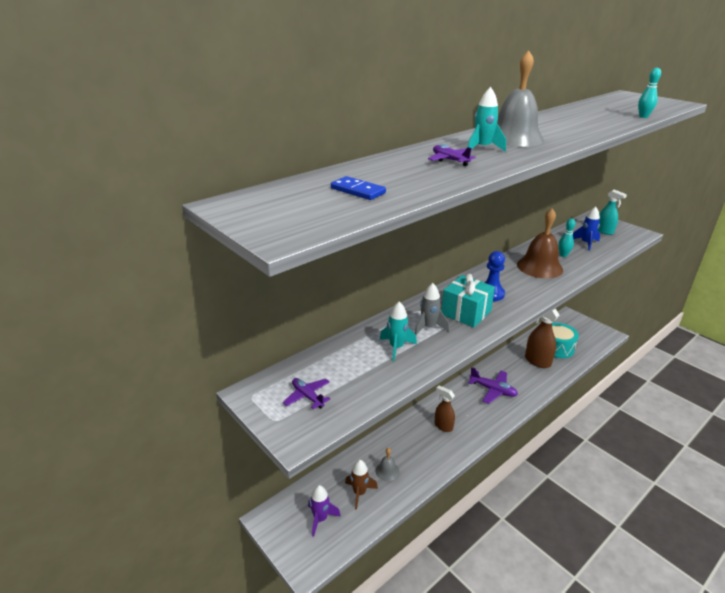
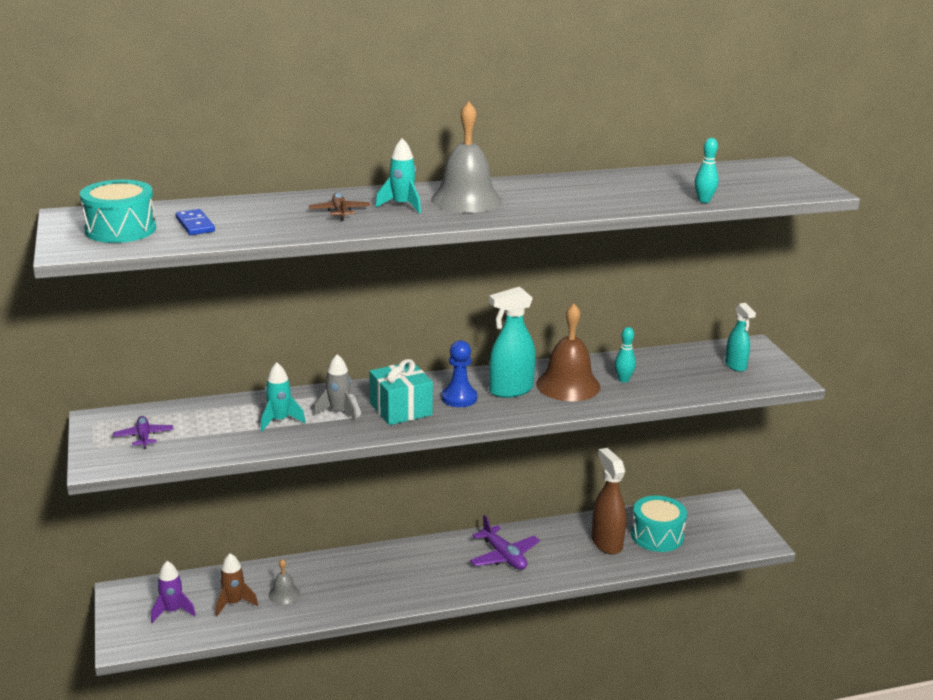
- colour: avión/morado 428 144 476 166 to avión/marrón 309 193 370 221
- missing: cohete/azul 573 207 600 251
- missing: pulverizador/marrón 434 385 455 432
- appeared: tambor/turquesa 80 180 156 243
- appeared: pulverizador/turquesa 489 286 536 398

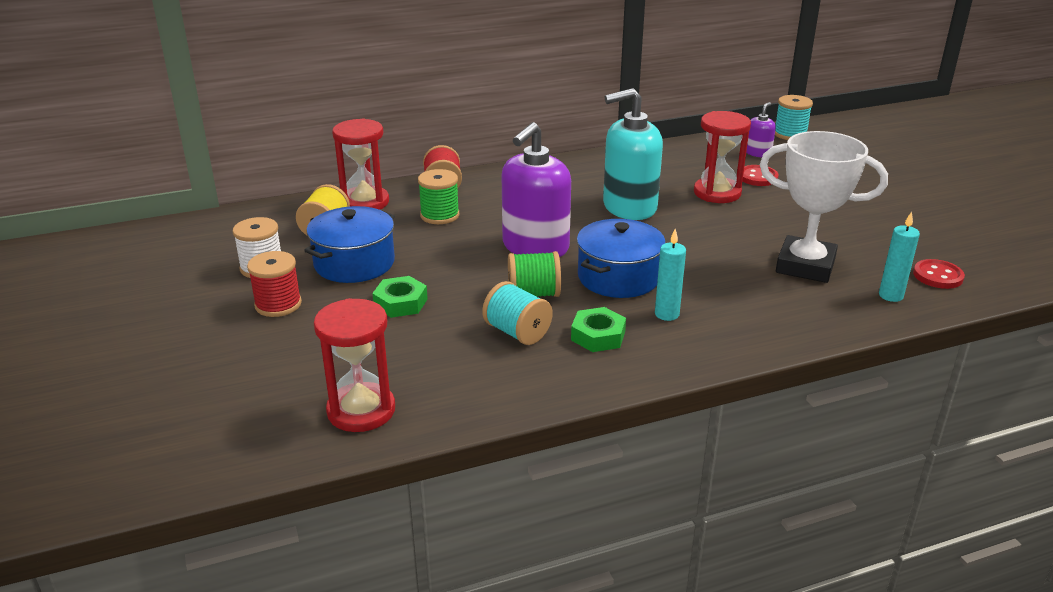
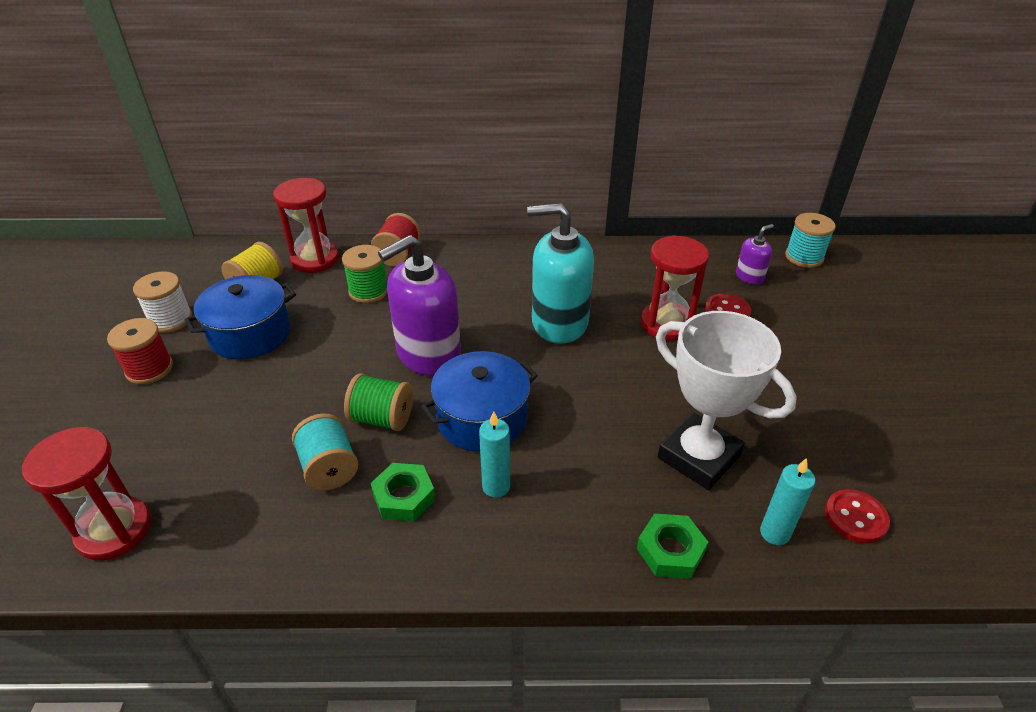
- relocated: tuerca/verde 372 276 428 318 to 637 514 708 579

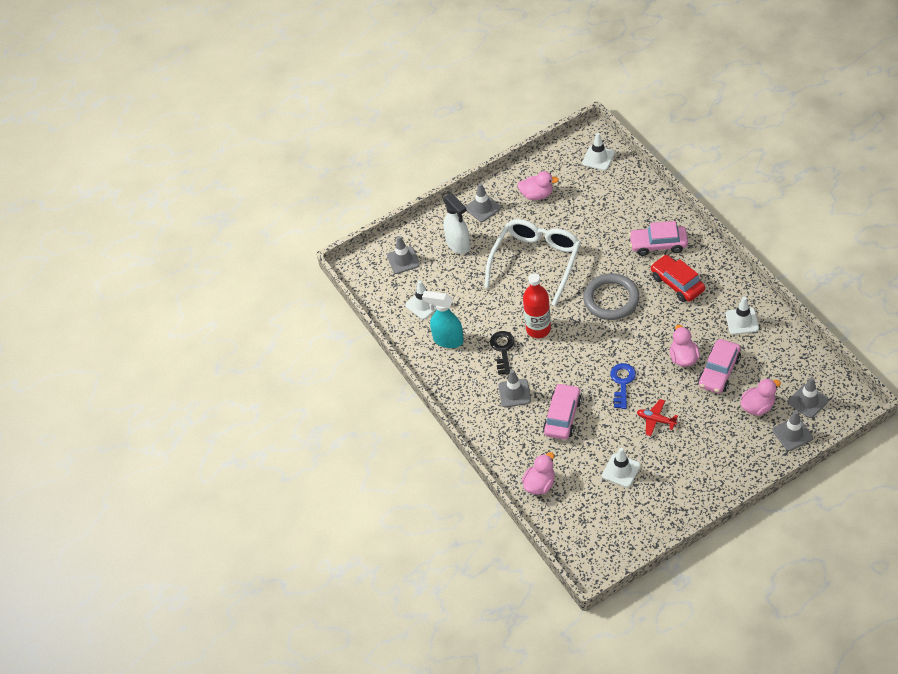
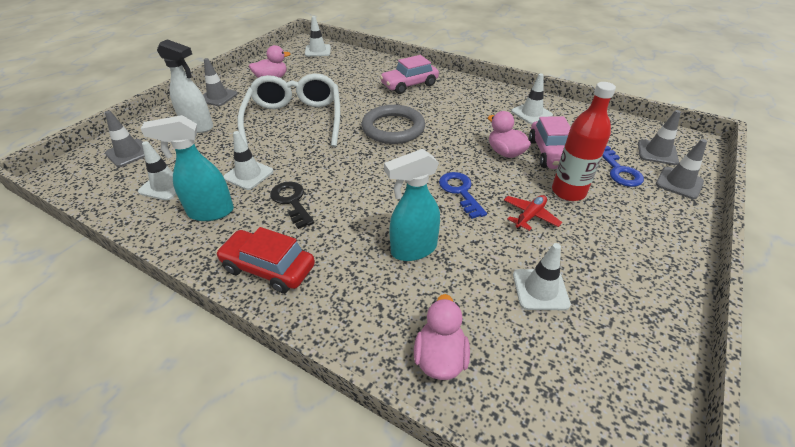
- relocated: coche/rojo 650 255 705 302 to 216 227 315 293
- relocated: botella/rojo 523 273 551 338 to 552 82 616 201
- missing: cono de tráfico/gris 498 370 531 407
- exchanged: pato/rosa 740 378 781 416 to llave/azul 602 146 644 187
- exchanged: coche/rosa 543 383 582 440 to pulverizador/turquesa 384 149 440 261
- spun: avión/rojo 637 399 678 436 = 504 195 562 231 135 degrees clockwise
- appeared: cono de tráfico/blanco 223 131 273 190

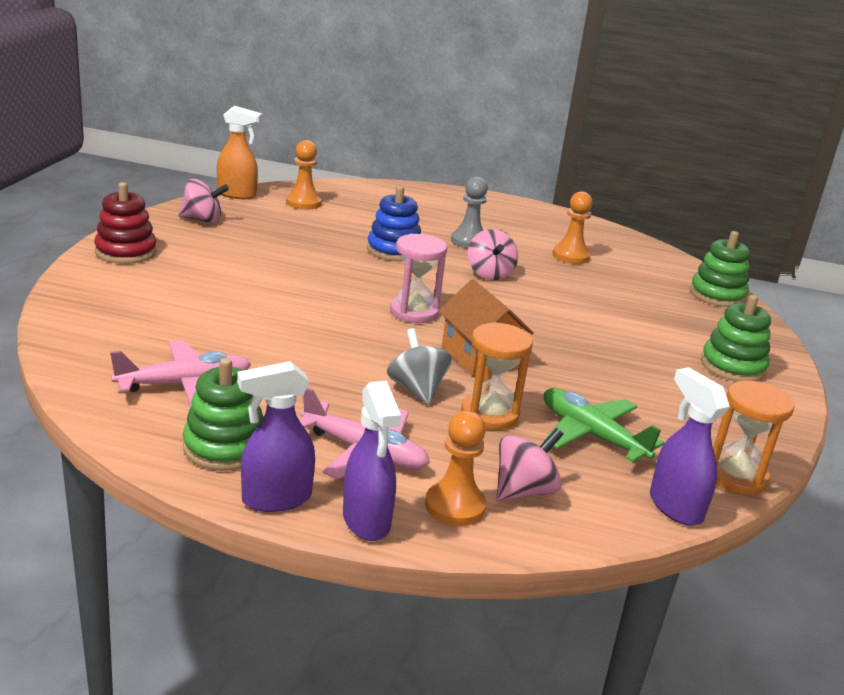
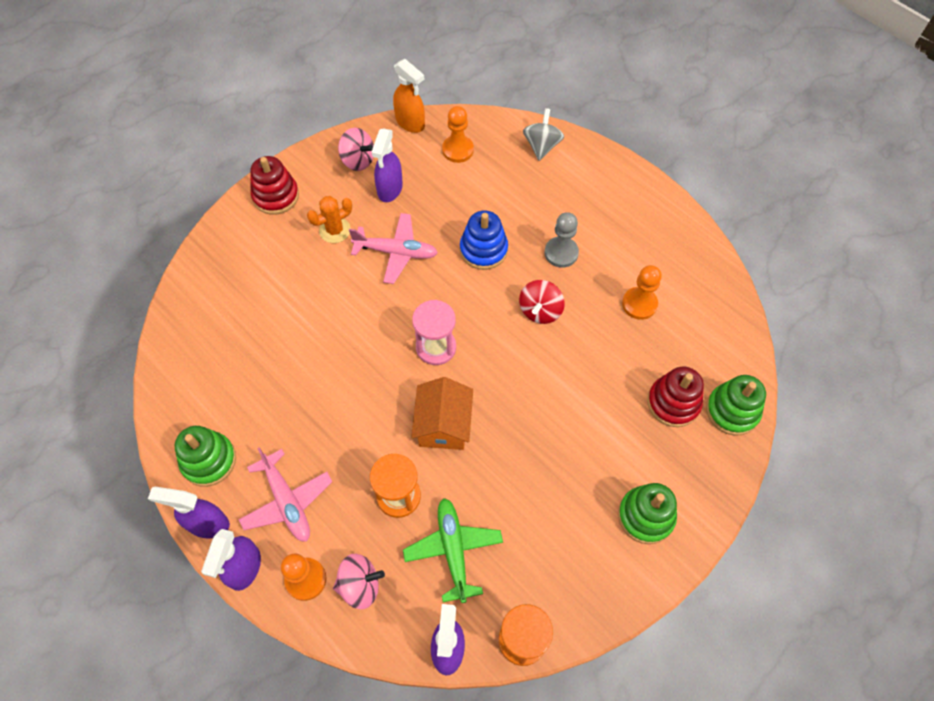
- colour: peonza/rosa 467 229 518 280 to peonza/rojo 519 280 565 324
- relocated: peonza/gris 387 328 452 405 to 523 108 564 161
- relocated: avión/rosa 110 340 251 407 to 349 213 438 284
- appeared: pulverizador/morado 371 128 403 202
- appeared: cactus/naranja 307 196 352 243
- appeared: juguete apilable/rojo 647 367 704 427

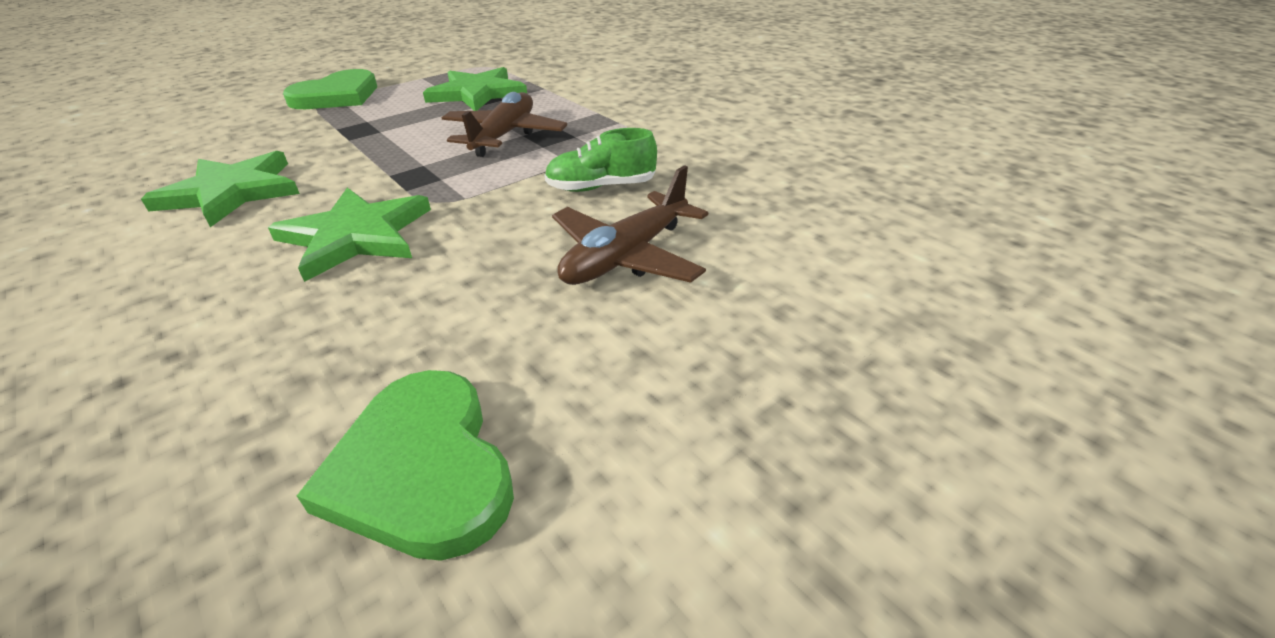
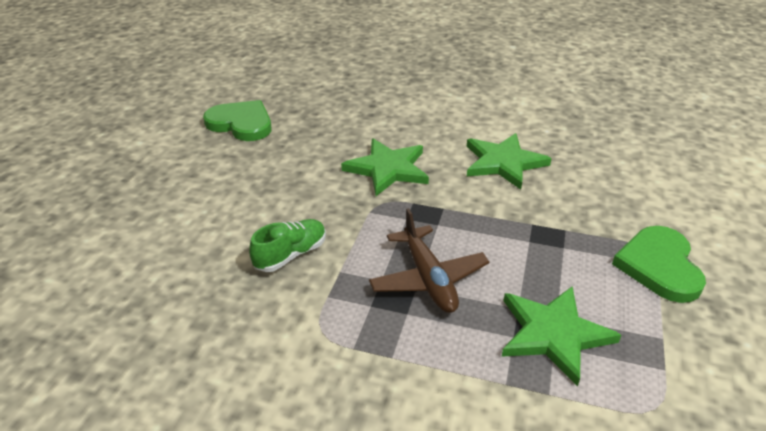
- missing: avión/marrón 552 165 708 285

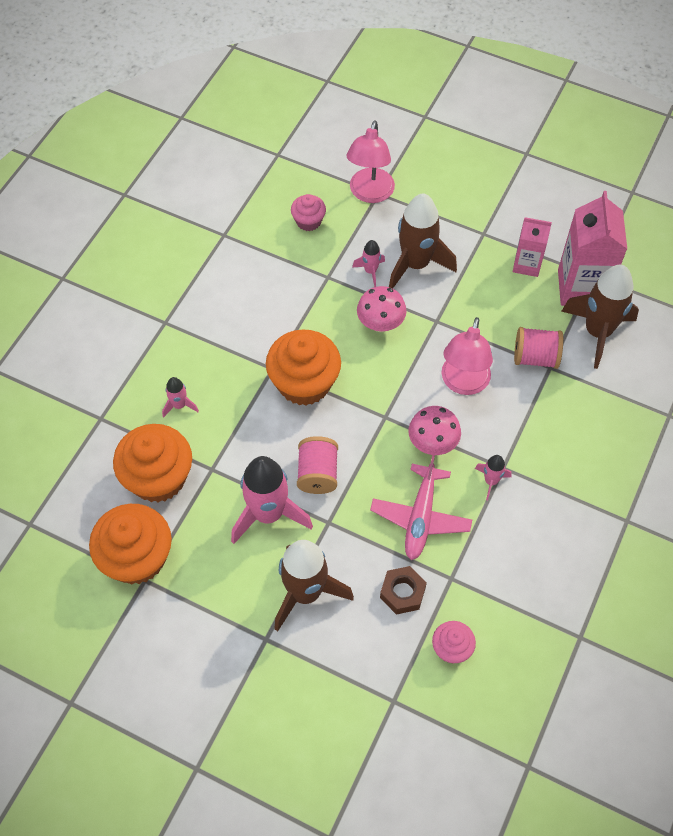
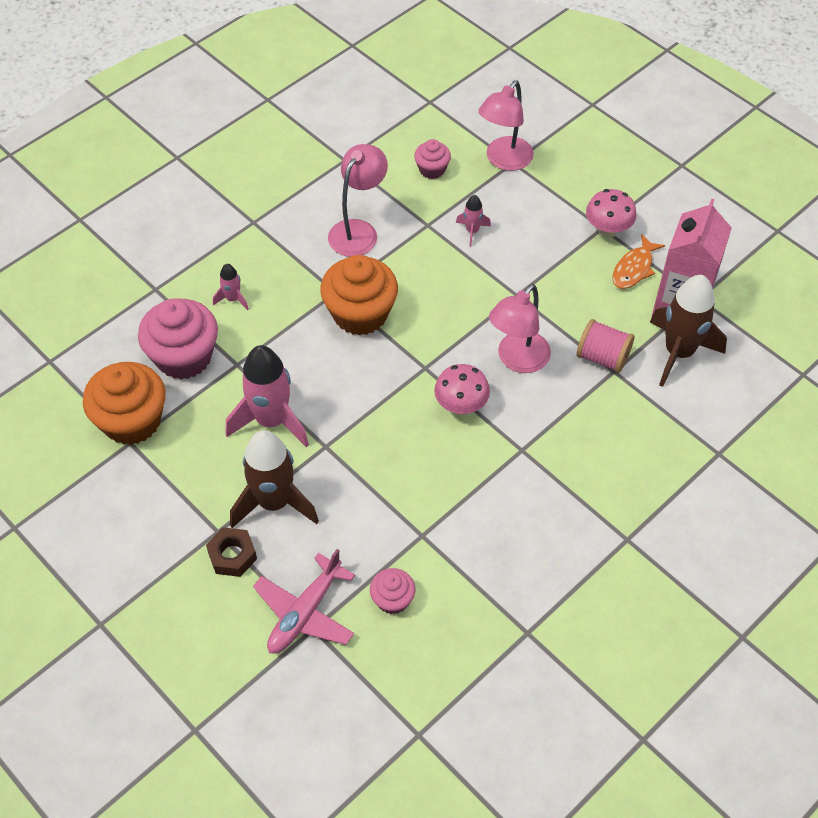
- missing: cohete/marrón 389 194 457 289
- exchanged: cartón de leche/rosa 513 217 552 277 to pez/naranja 612 234 665 289
- relocated: seta/rosa 357 286 407 332 to 586 189 637 238
- colour: magdalena/naranja 113 424 192 502 to magdalena/rosa 138 298 218 379
- missing: carrete/rosa 297 436 338 494
- relocated: avión/rosa 370 455 472 560 to 253 549 355 654
- missing: cohete/rosa 475 455 512 500
- relocated: tuerca/marrón 380 566 427 615 to 206 527 257 577
- appeared: lámpara/rosa 328 144 388 257

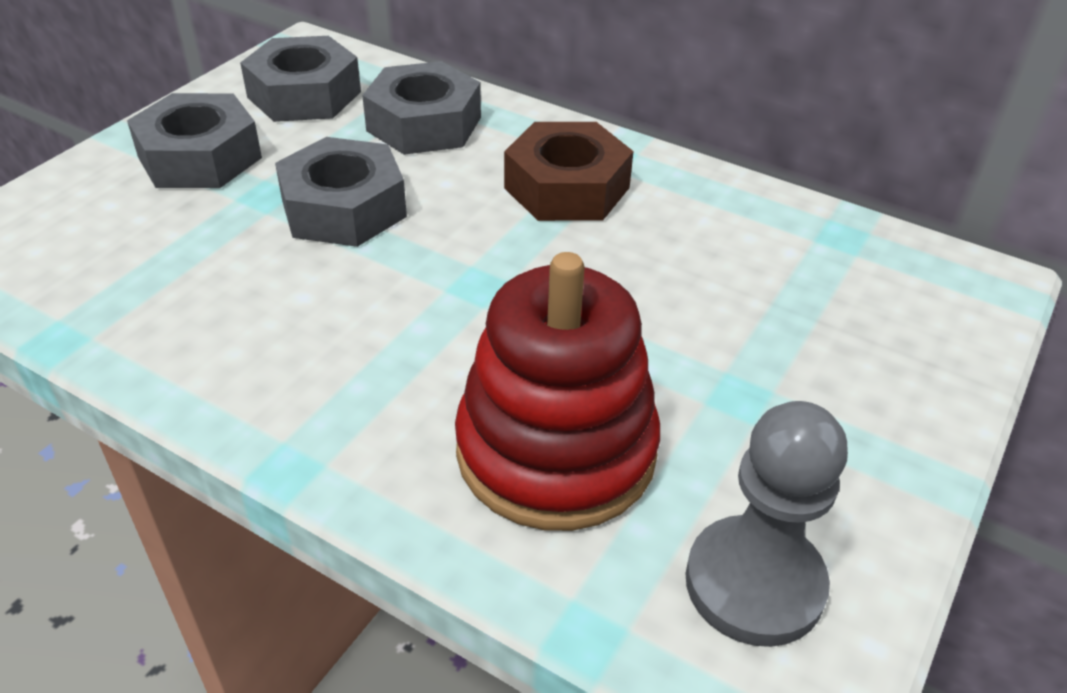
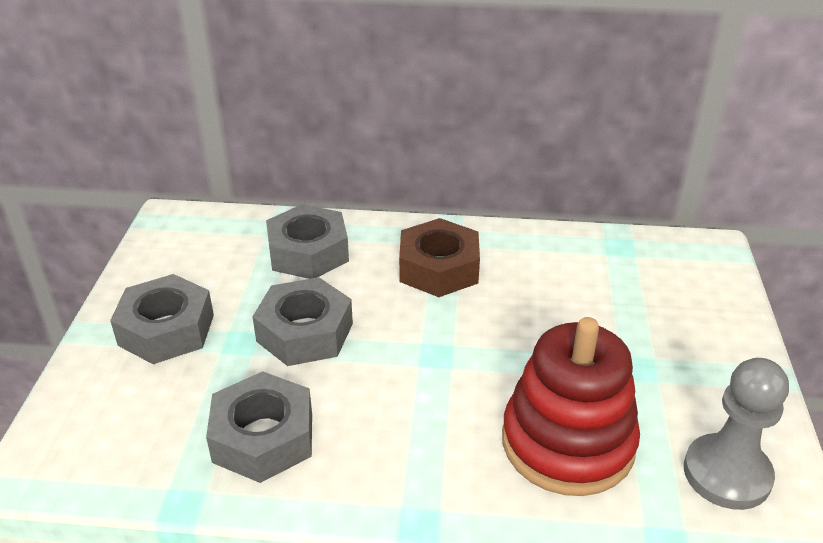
- relocated: tuerca/gris 240 36 361 122 to 206 371 312 483

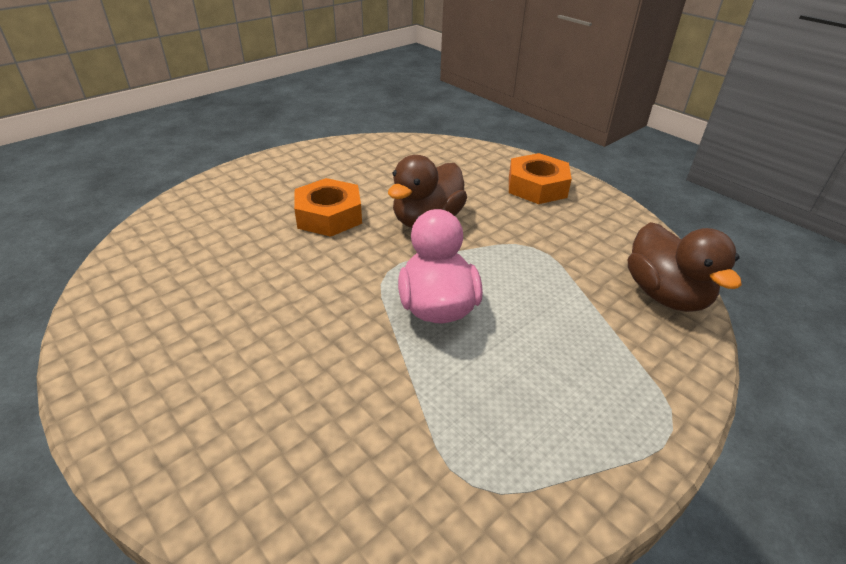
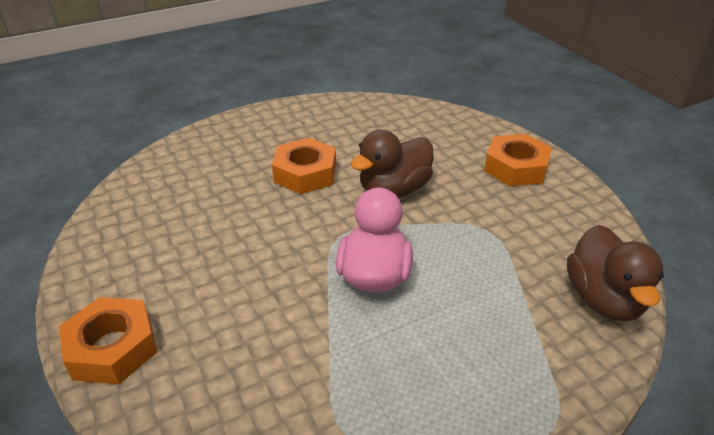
- appeared: tuerca/naranja 59 297 158 384

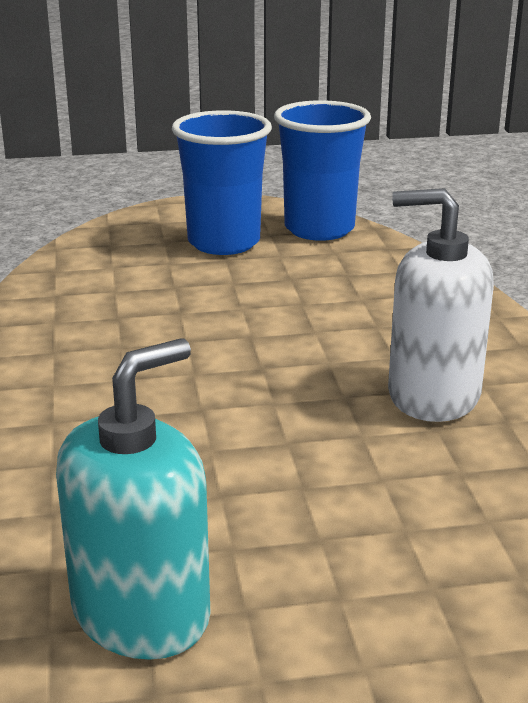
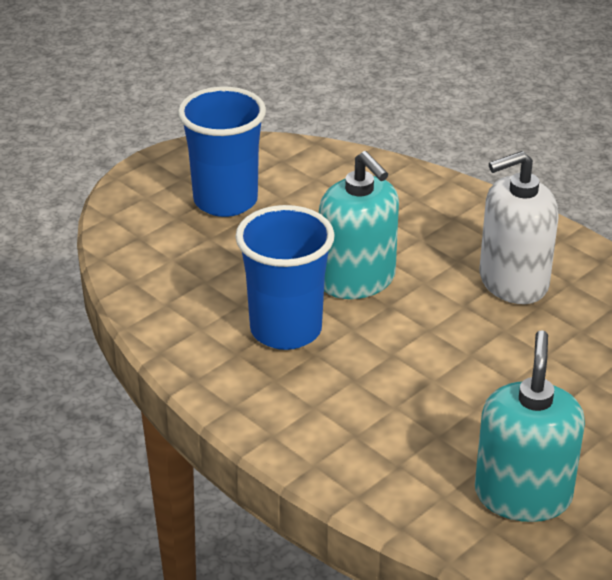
- relocated: vaso/azul 274 100 371 241 to 235 205 335 350
- appeared: dispensador de jabón/turquesa 319 151 399 299

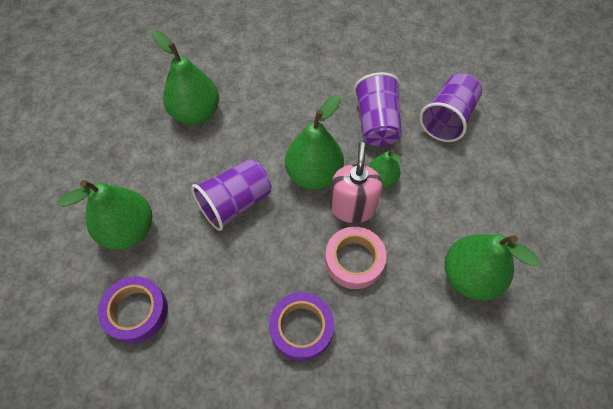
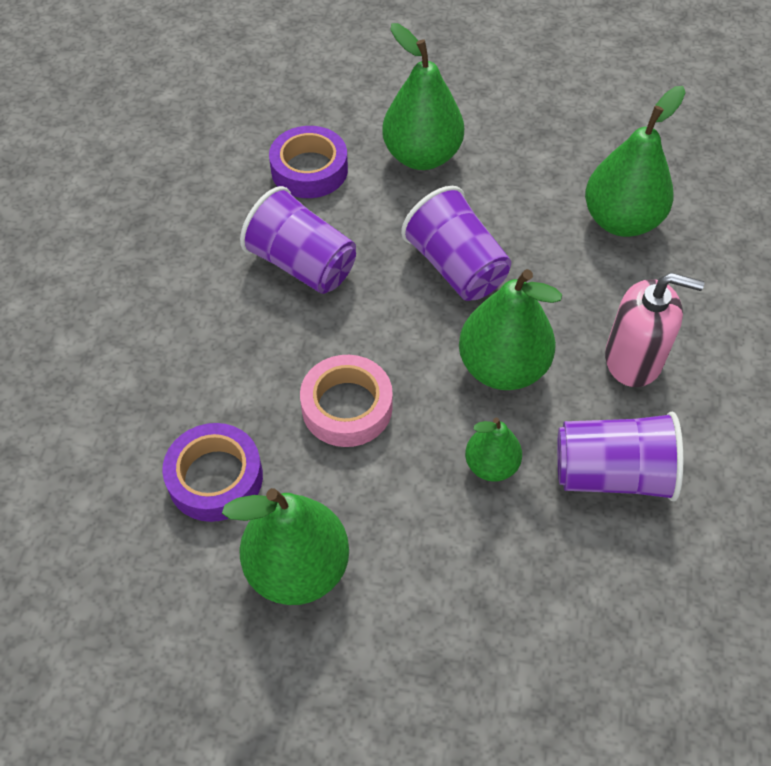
- relocated: vaso/morado 419 73 482 142 to 240 186 356 294
- relocated: dispensador de jabón/rosa 330 142 383 223 to 605 273 704 387
- relocated: cinta adhesiva/morado 269 292 334 361 to 162 423 263 522

